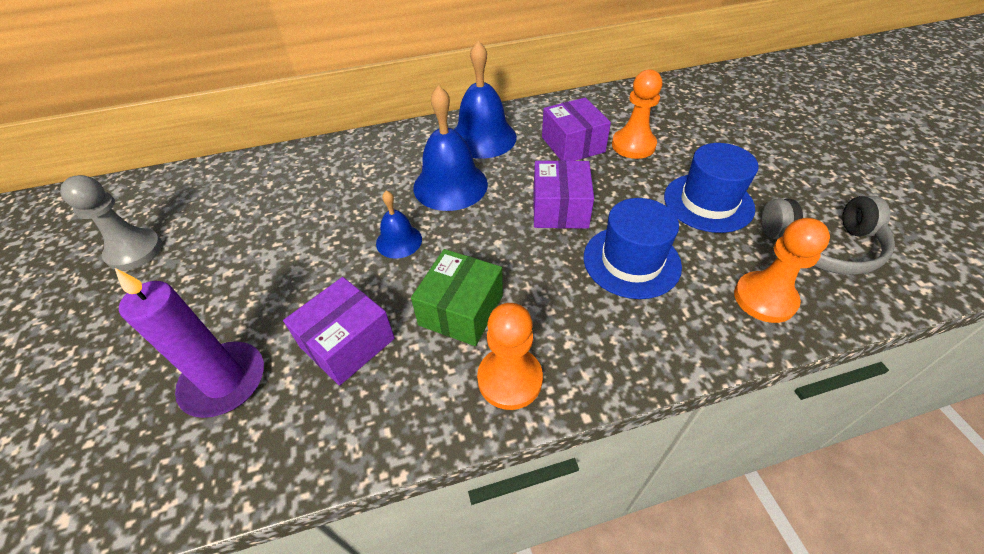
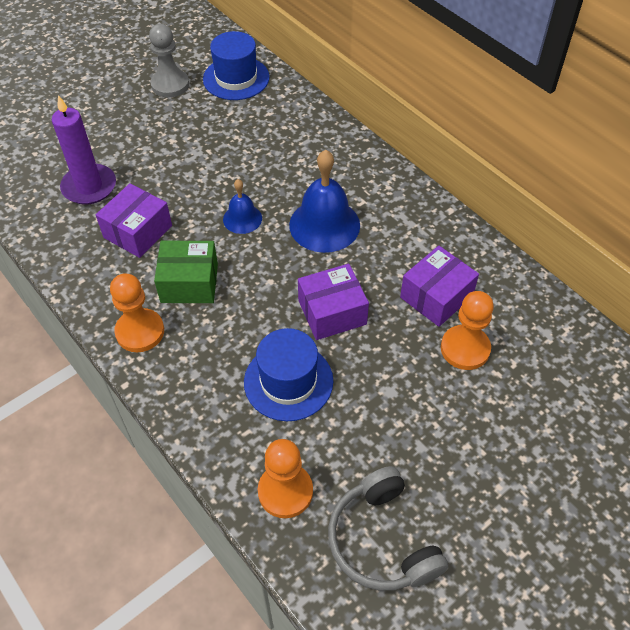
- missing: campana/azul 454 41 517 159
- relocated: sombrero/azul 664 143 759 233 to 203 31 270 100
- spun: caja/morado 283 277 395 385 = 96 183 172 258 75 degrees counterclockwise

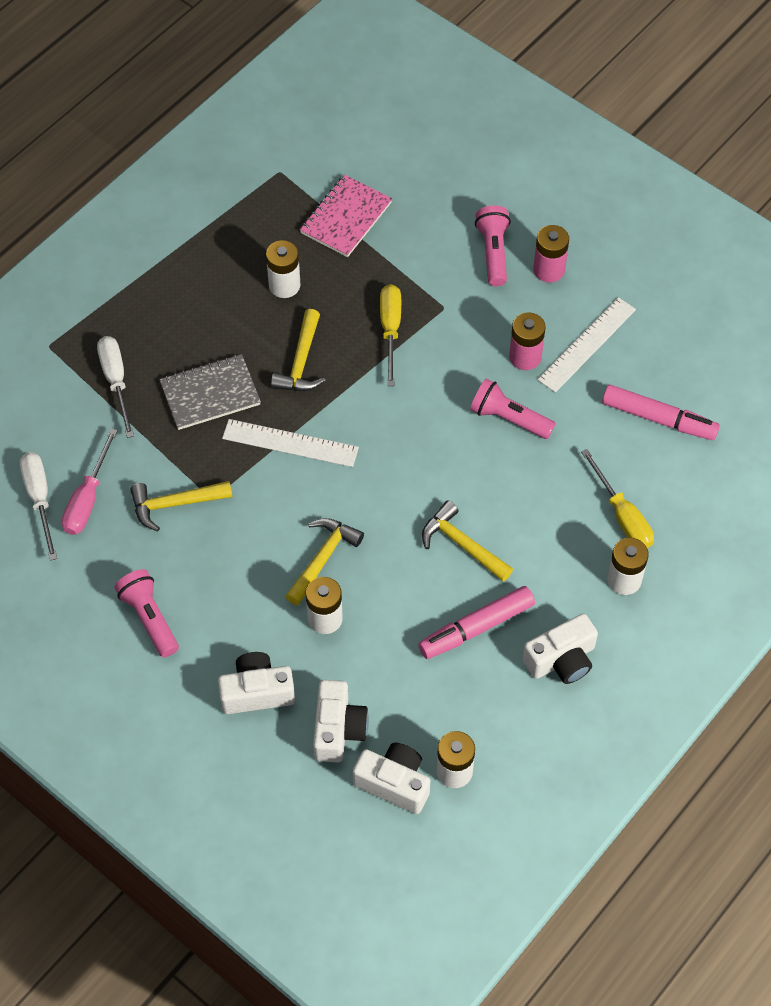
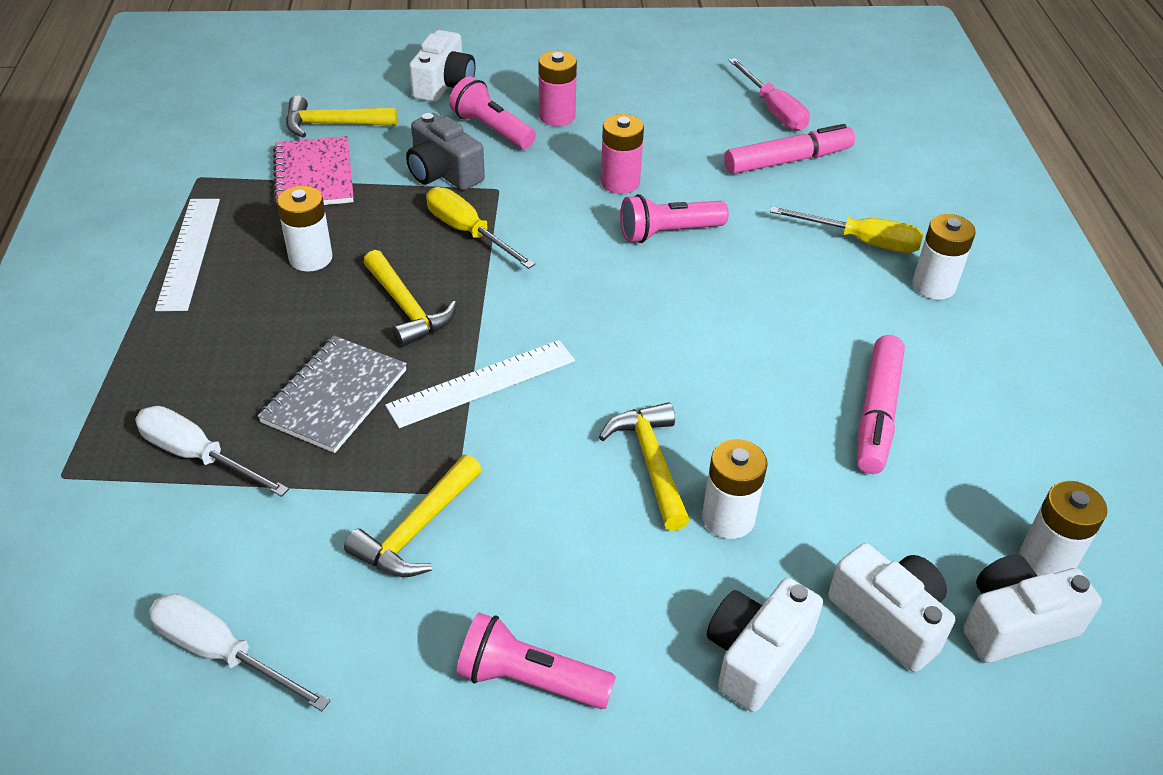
- relocated: regla/blanco 537 297 636 393 to 155 199 220 311
- relocated: destornillador/rosa 62 429 118 535 to 728 58 810 131
- relocated: martillo/amarillo 422 500 513 582 to 286 95 397 138
- relocated: cámara/blanco 522 613 598 684 to 409 30 475 102
- appeared: cámara/gris 406 113 485 190

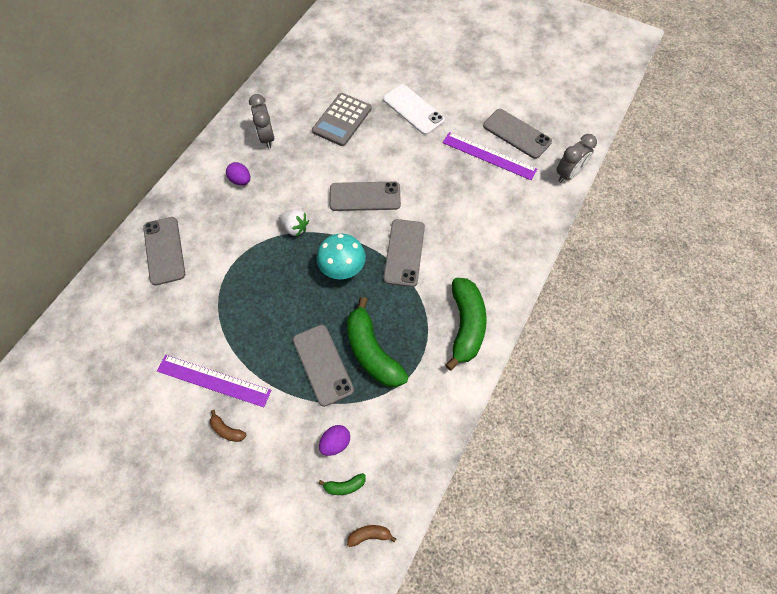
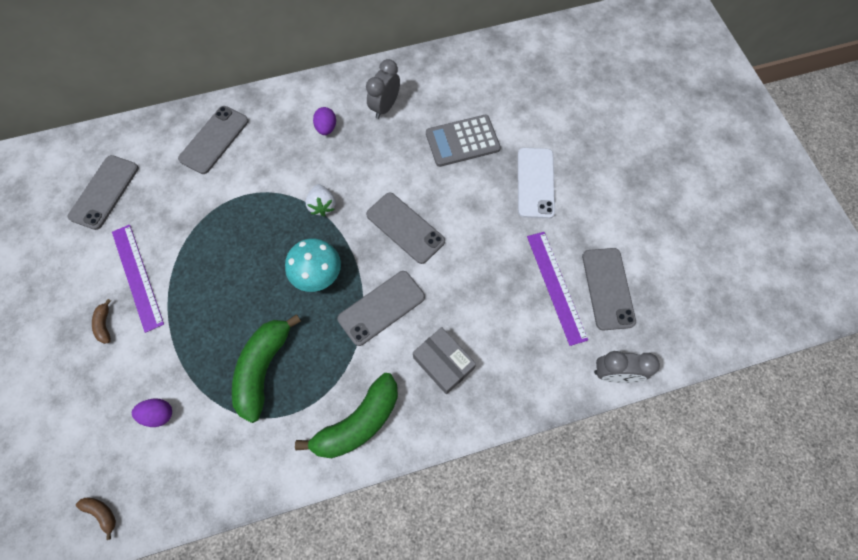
- relocated: móvil/gris 293 325 354 407 to 68 155 139 230
- missing: plátano/verde 318 473 366 495
- appeared: caja/gris 413 327 476 394

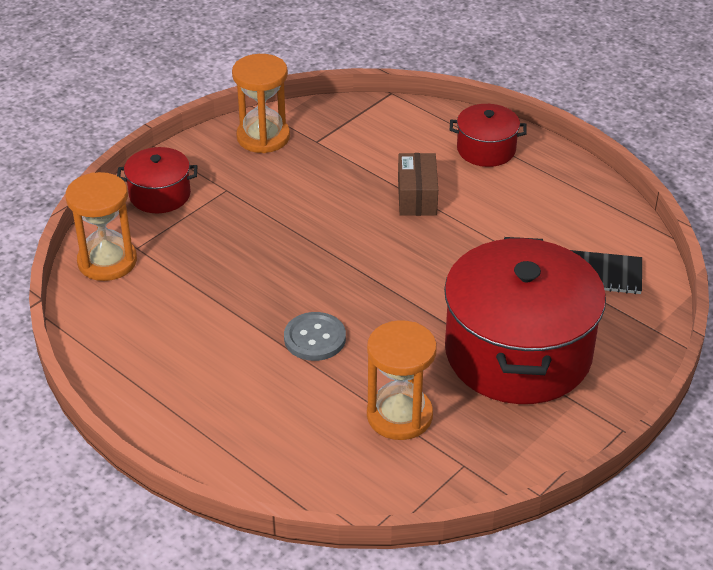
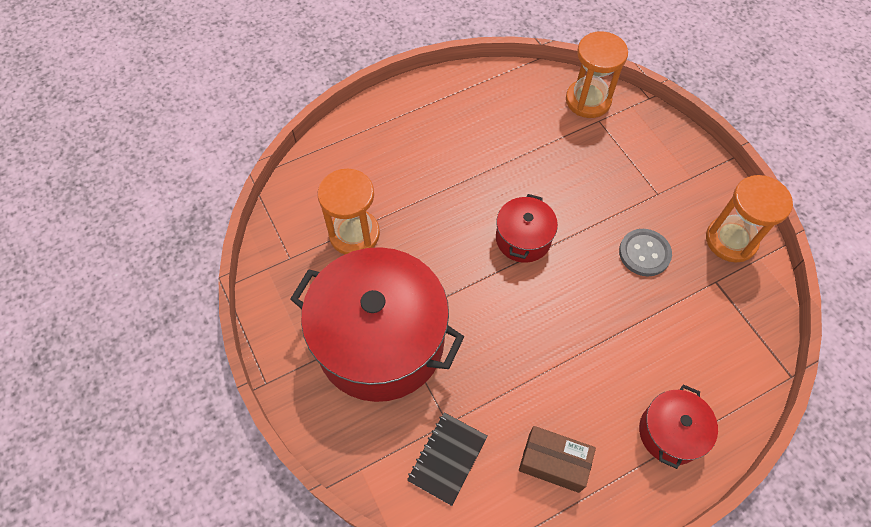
- relocated: olla/rojo 117 147 198 213 to 496 194 558 263
- relocated: caja/marrón 398 153 438 216 to 519 426 596 493
- relocated: botón/gris 284 312 346 361 to 619 229 672 276

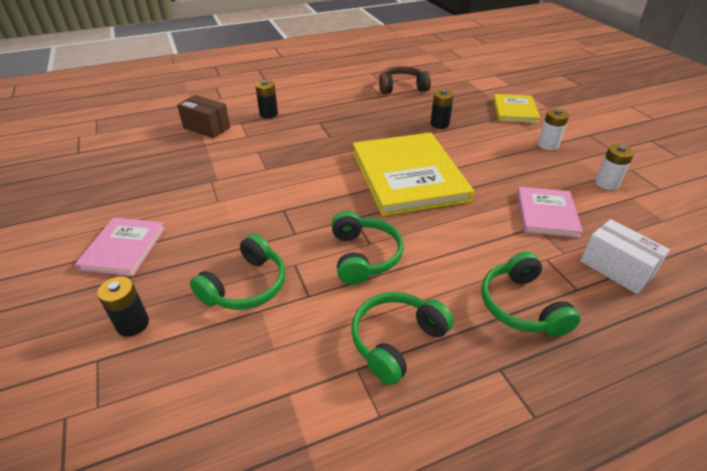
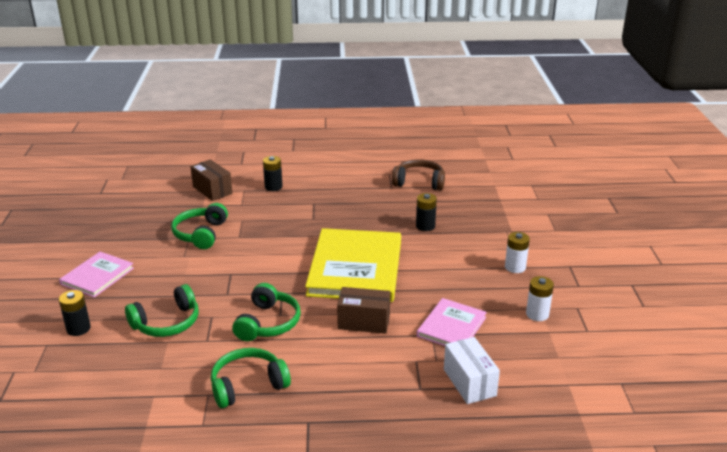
- missing: libro/amarillo 493 94 540 123
- relocated: auriculares/verde 481 251 580 337 to 171 203 228 249
- appeared: caja/marrón 337 287 390 334

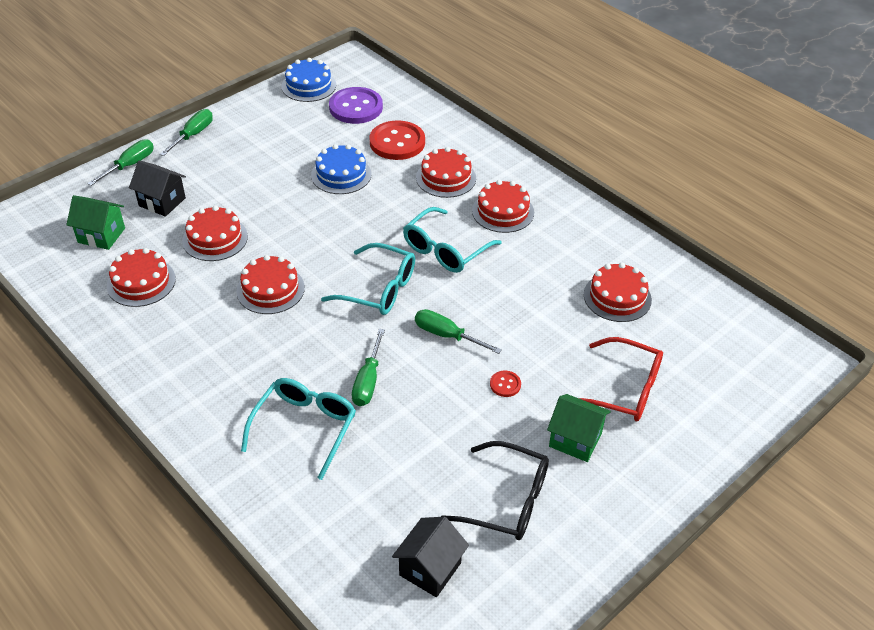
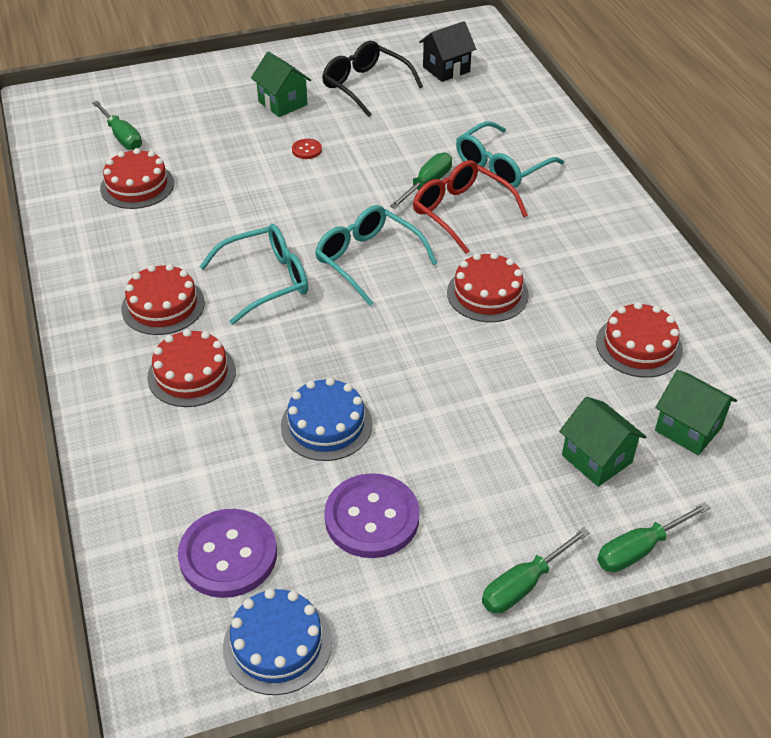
- missing: botón/rojo 369 120 425 160
- colour: casa/negro 129 160 186 217 to casa/verde 559 396 646 487
- missing: tarta/rojo 182 205 248 261
- relocated: destornillador/verde 415 309 502 354 to 92 101 142 150
- relocated: gafas/rojo 579 337 663 421 to 413 160 528 254
- appeared: botón/morado 324 473 420 558

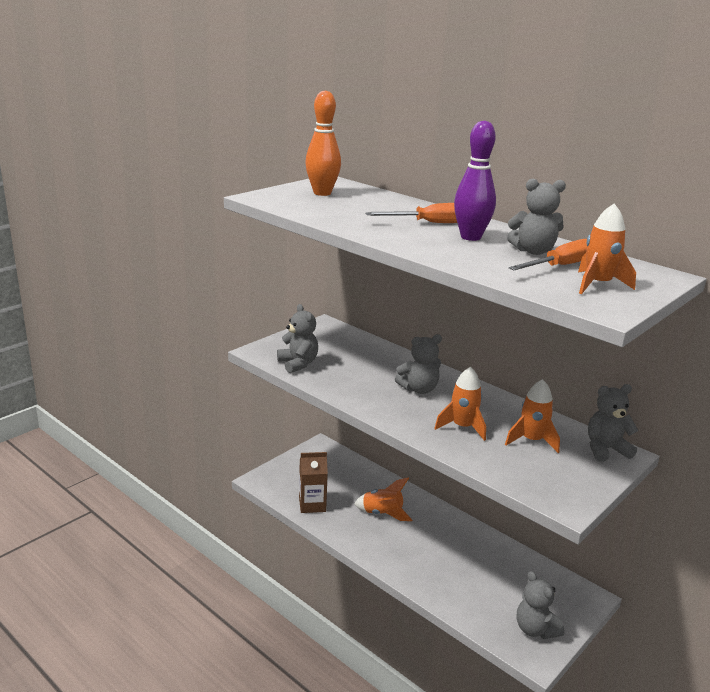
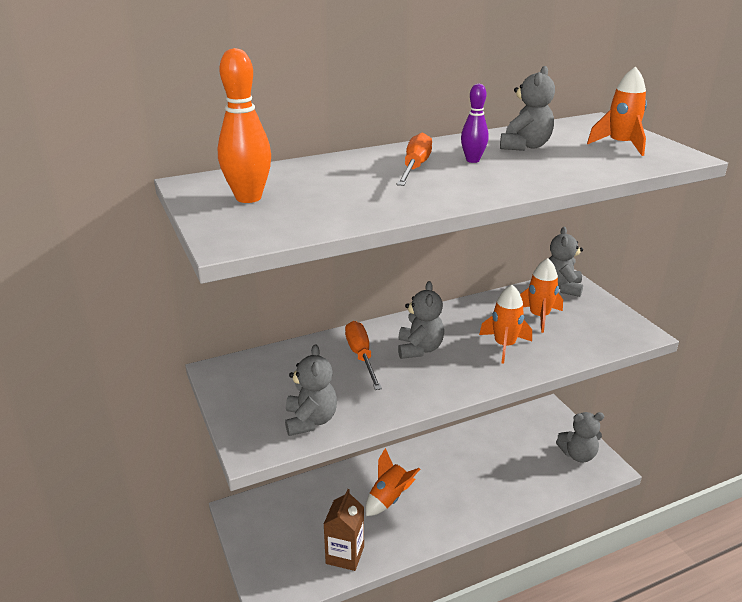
- size: bolo/morado 454 121 496 241 = 461 84 489 163 x0.60
- relocated: destornillador/naranja 509 239 587 270 to 345 321 382 390
- spun: osito/gris 277 304 318 373 = 285 344 337 436 90 degrees clockwise

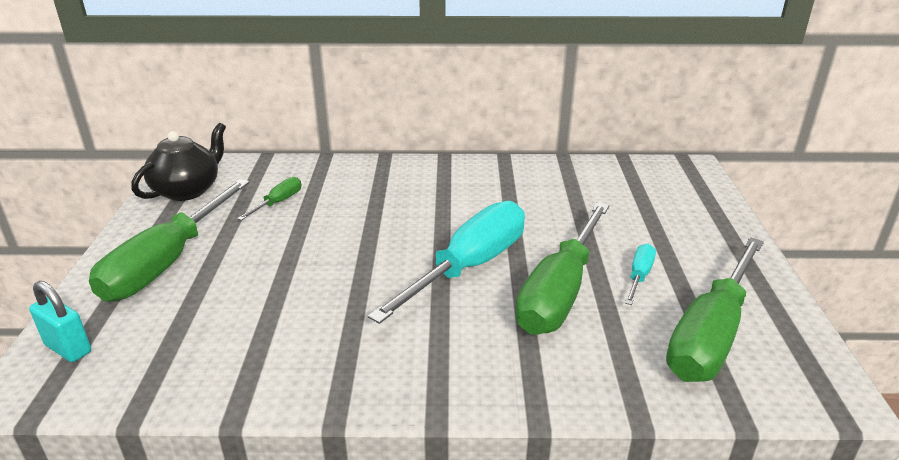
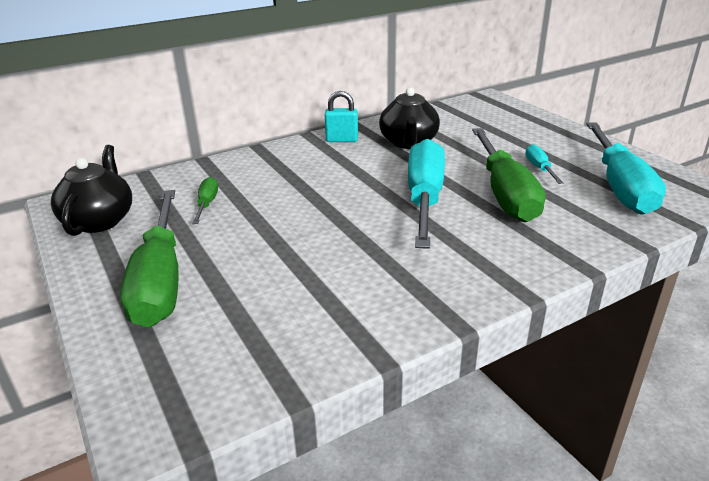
- colour: destornillador/verde 666 237 764 382 to destornillador/turquesa 586 123 666 215
- relocated: candado/turquesa 29 281 91 362 to 325 91 358 142
- appeared: tetera/negro 379 87 440 149

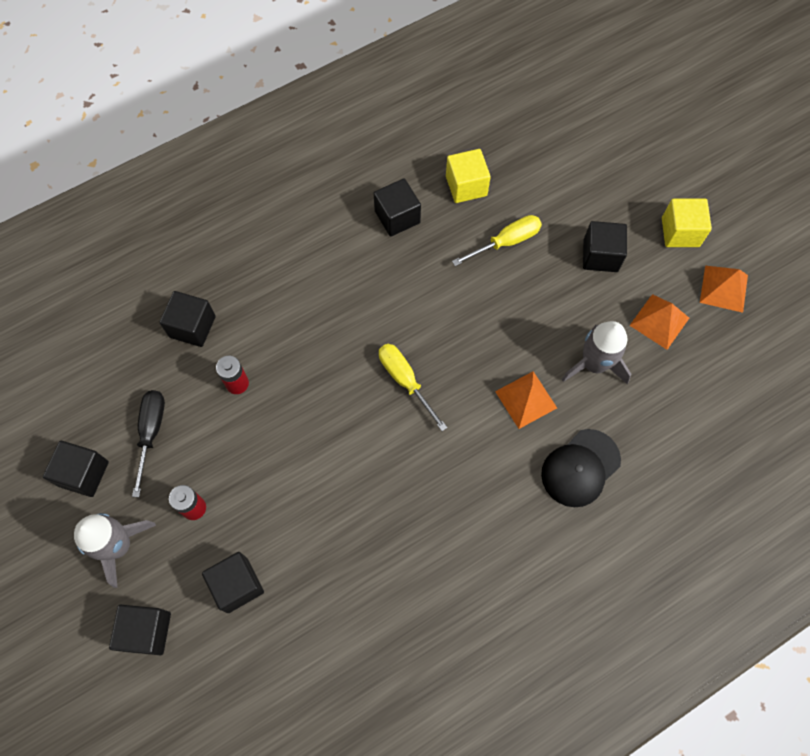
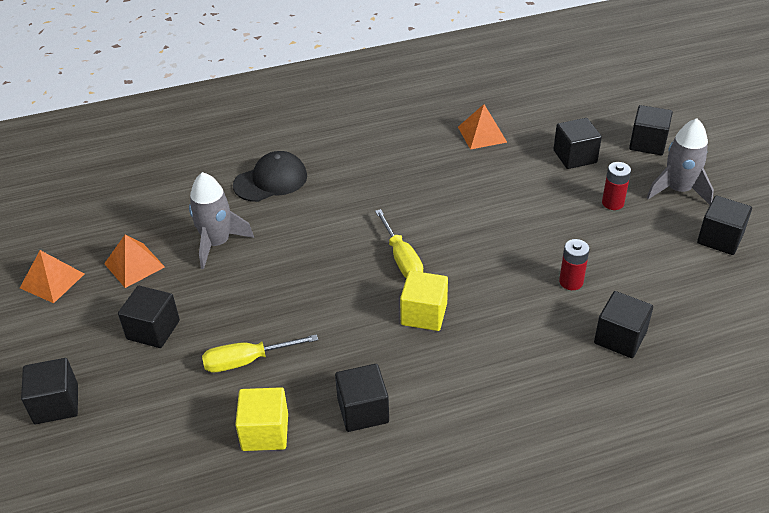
- relocated: cubo/amarillo 662 199 712 247 to 400 271 448 331
- relocated: pirámide/naranja 495 371 557 429 to 458 104 507 150
- missing: destornillador/negro 132 390 165 497
- appeared: cubo/negro 21 358 78 424

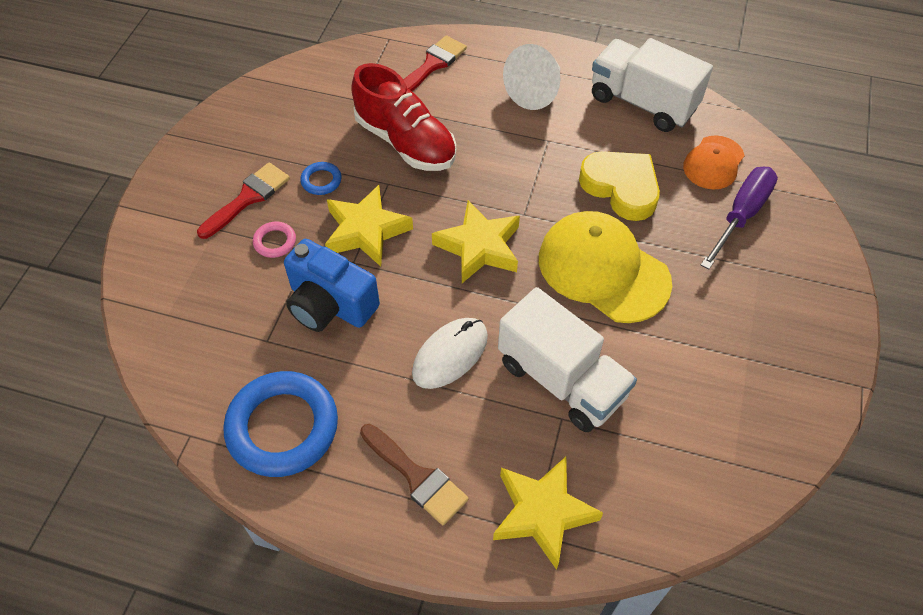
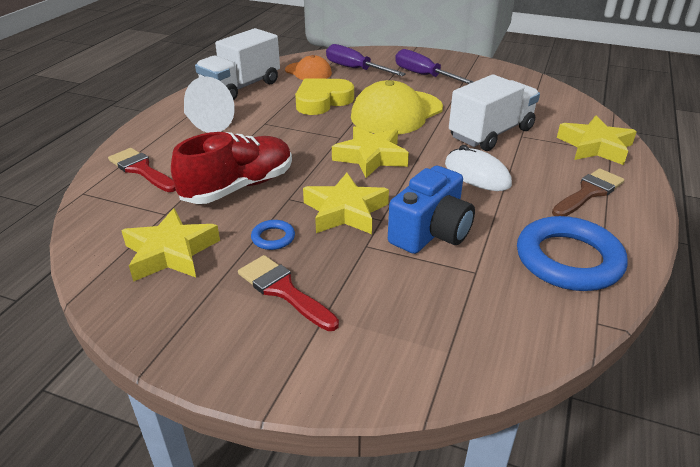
- missing: anillo/rosa 253 222 296 258
- appeared: destornillador/morado 395 49 473 84
- appeared: estrella/amarillo 121 208 220 282

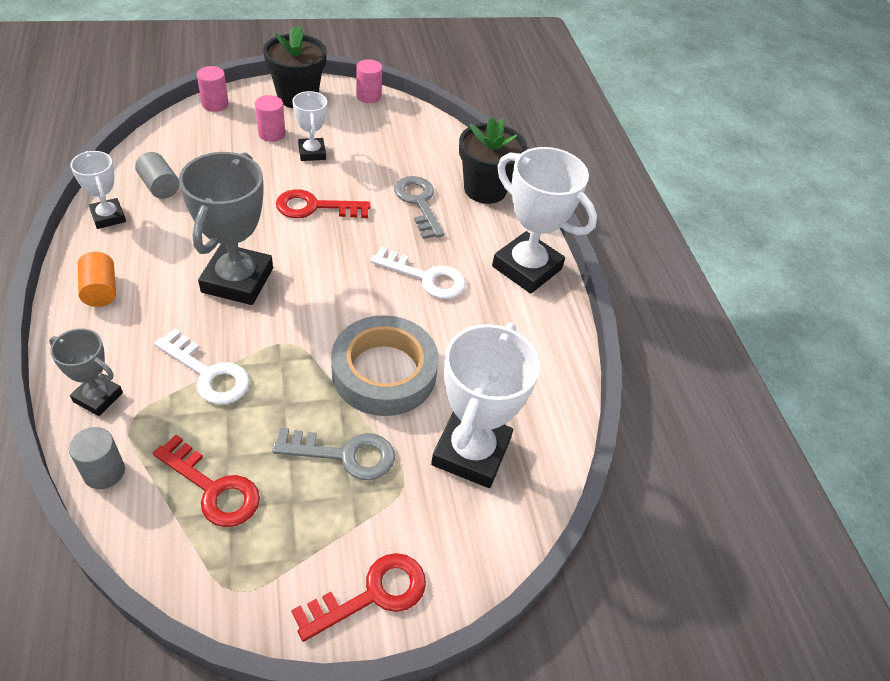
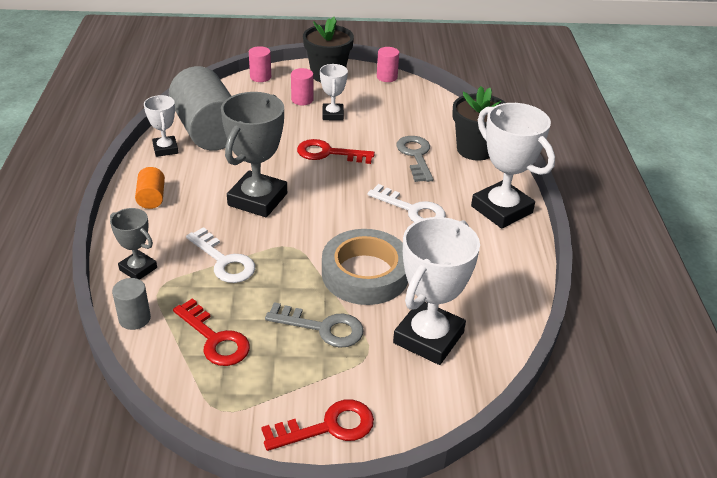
- size: cilindro/gris 135 152 180 199 = 169 66 231 151 x2.32

